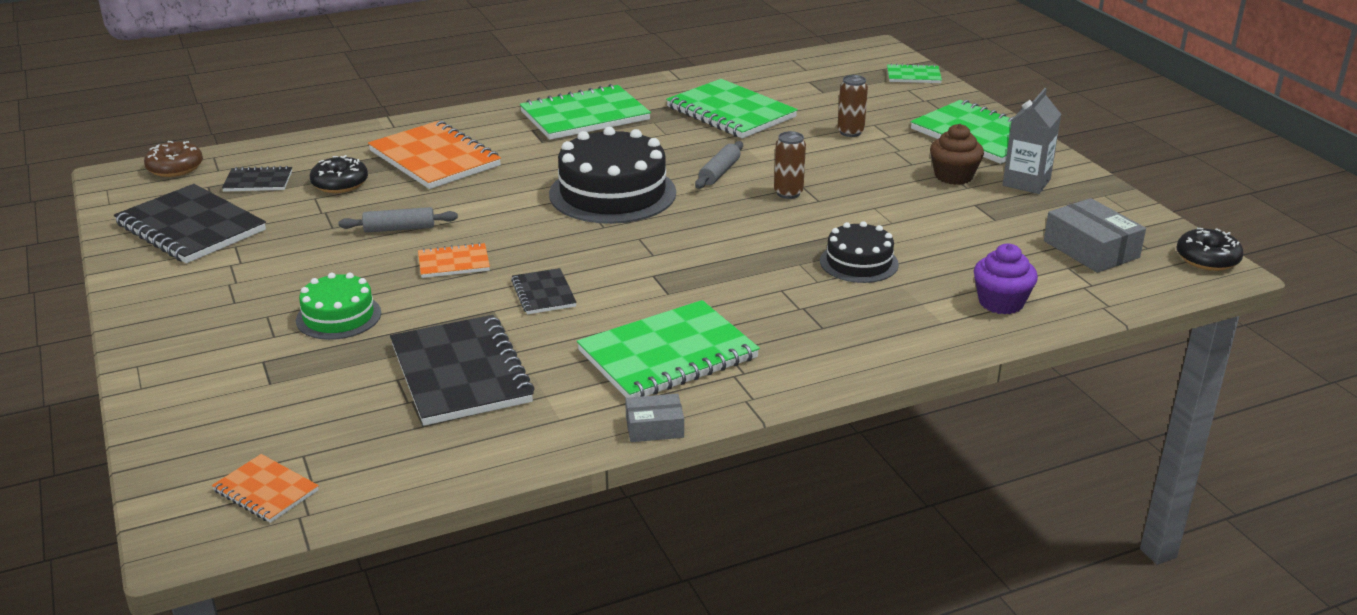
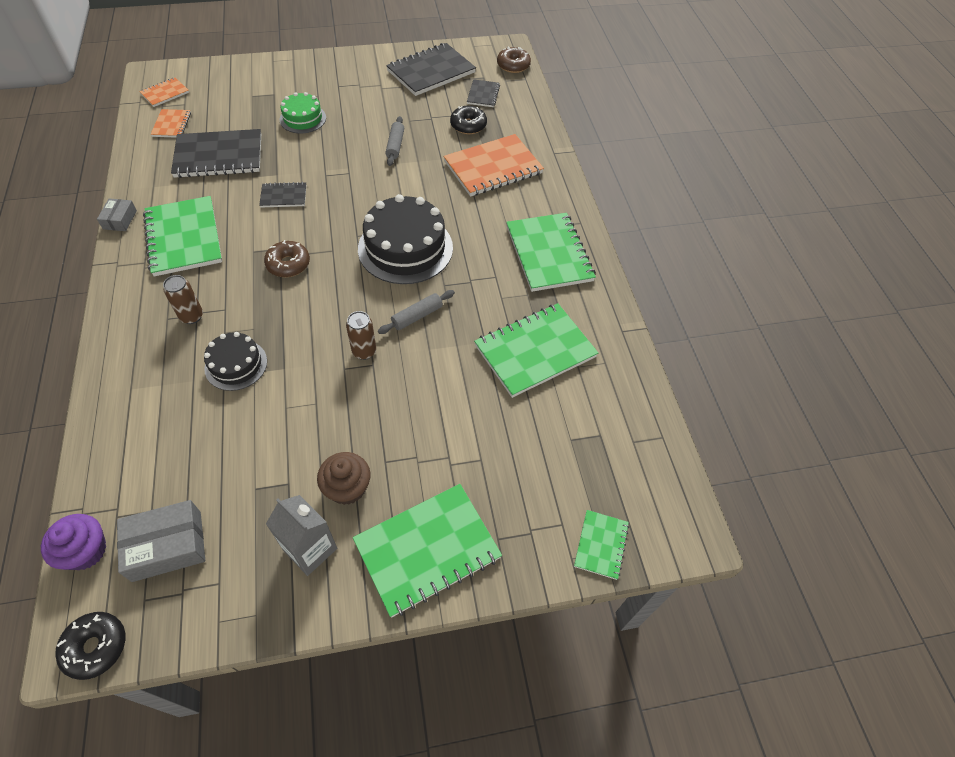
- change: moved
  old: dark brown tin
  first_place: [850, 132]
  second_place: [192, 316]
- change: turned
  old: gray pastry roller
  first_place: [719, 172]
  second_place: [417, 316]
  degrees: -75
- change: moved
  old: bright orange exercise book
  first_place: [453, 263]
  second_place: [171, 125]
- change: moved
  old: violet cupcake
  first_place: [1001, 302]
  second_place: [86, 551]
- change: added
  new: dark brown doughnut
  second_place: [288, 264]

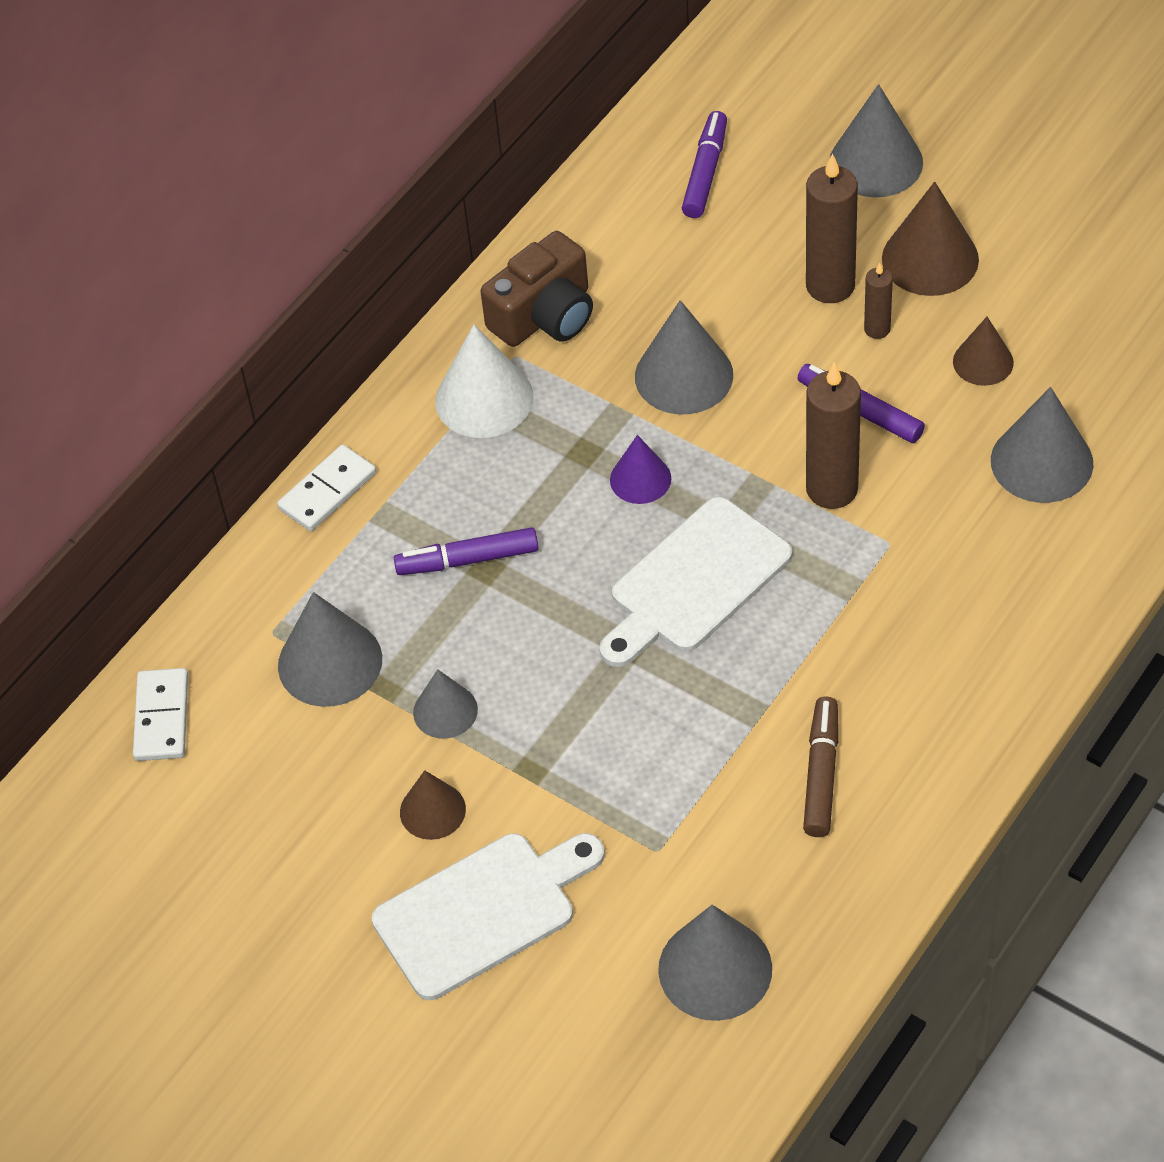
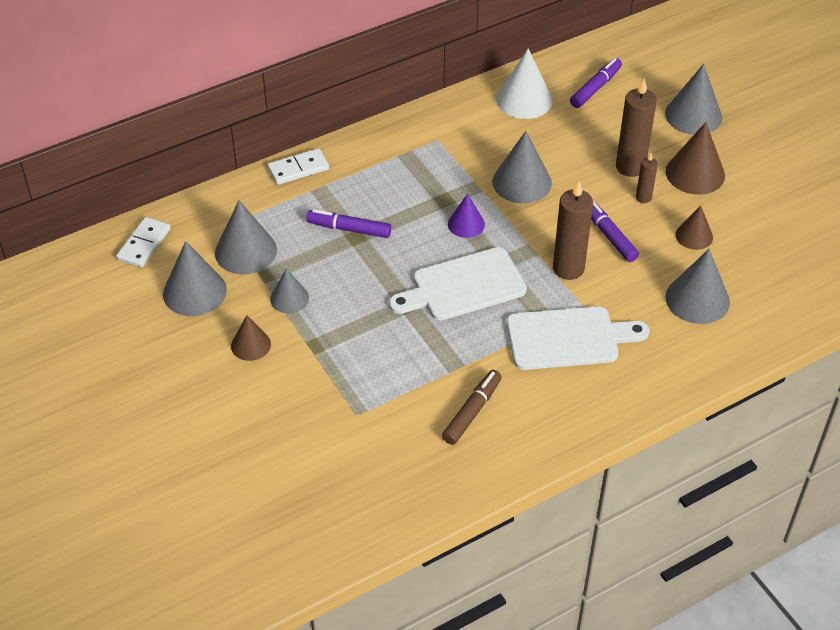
- change: removed
  old: dark brown photo camera
  first_place: [545, 315]
- change: moved
  old: white cone
  first_place: [484, 399]
  second_place: [524, 100]
- change: moved
  old: white bread board
  first_place: [482, 911]
  second_place: [568, 338]
- change: moved
  old: gray cone
  first_place: [715, 969]
  second_place: [194, 292]

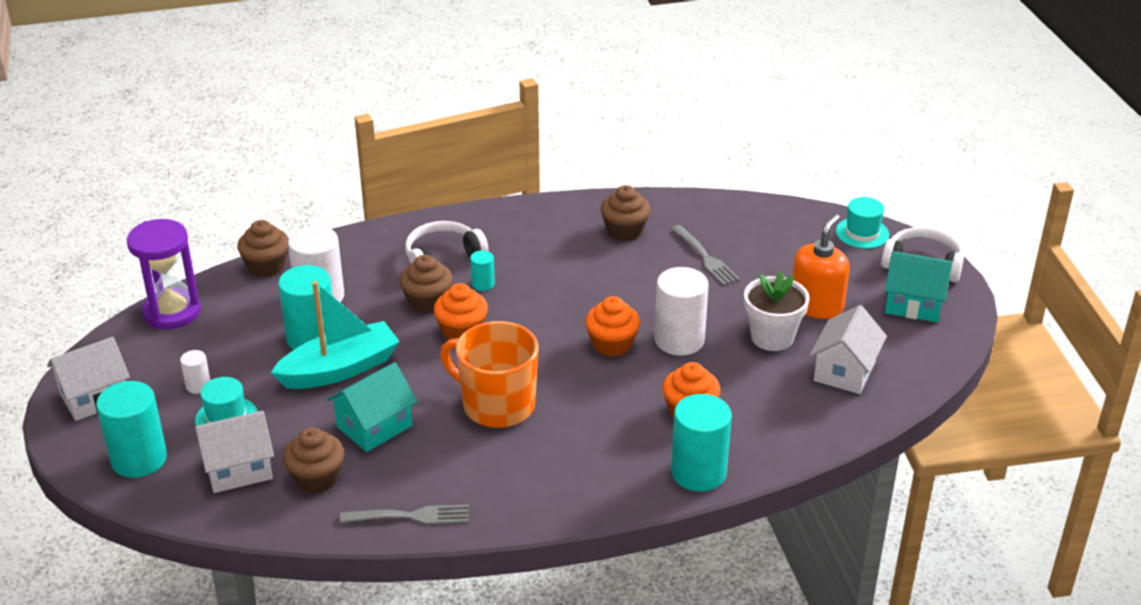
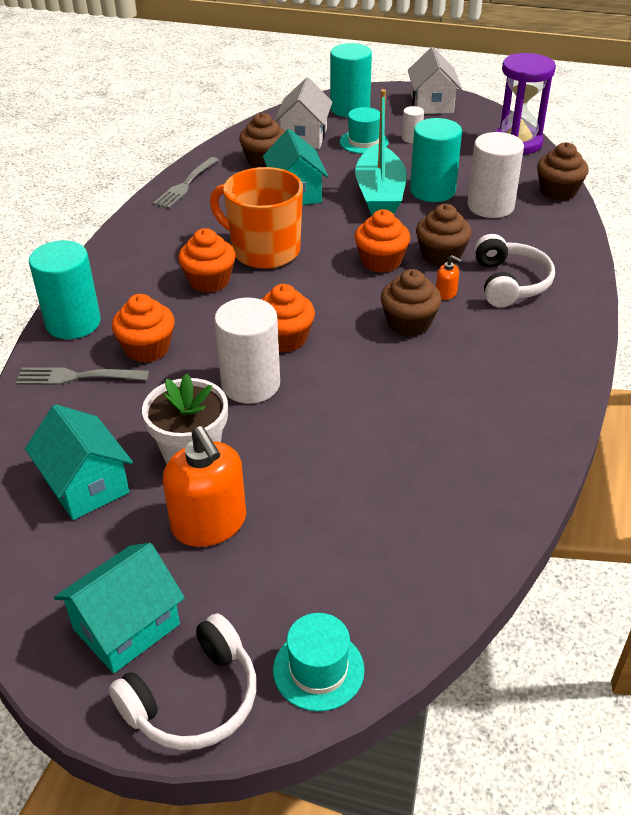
- change: moved
  old: dark brown cupcake
  first_place: [624, 230]
  second_place: [409, 323]
- change: moved
  old: gray table fork
  first_place: [705, 258]
  second_place: [77, 377]
- change: replaced
  old: turquoise cylinder shape
  new: bright orange pump bottle
  first_place: [483, 284]
  second_place: [446, 293]
- change: recoloured
  old: white toy house
  new: turquoise toy house
  first_place: [844, 371]
  second_place: [86, 485]
- change: turned
  old: bright orange coffee mug
  first_place: [497, 405]
  second_place: [264, 251]
  degrees: -120
- change: added
  new: bright orange cupcake
  second_place: [209, 281]

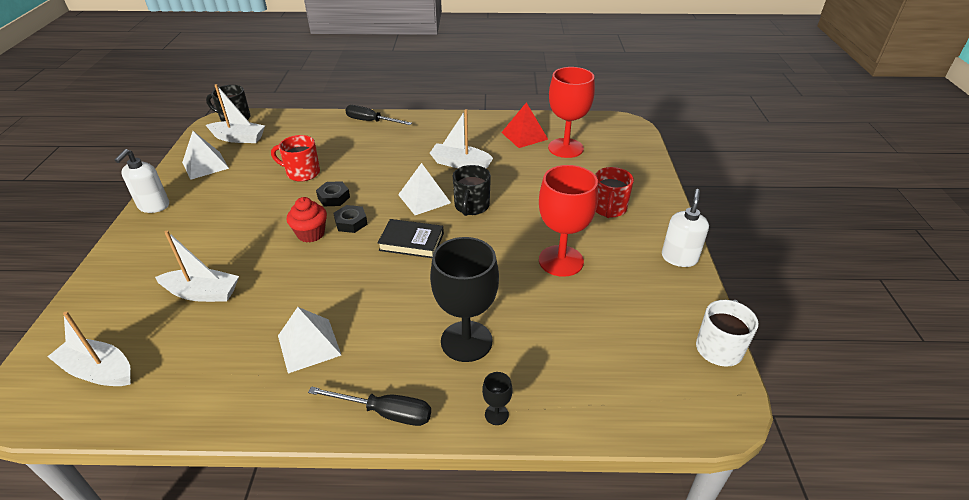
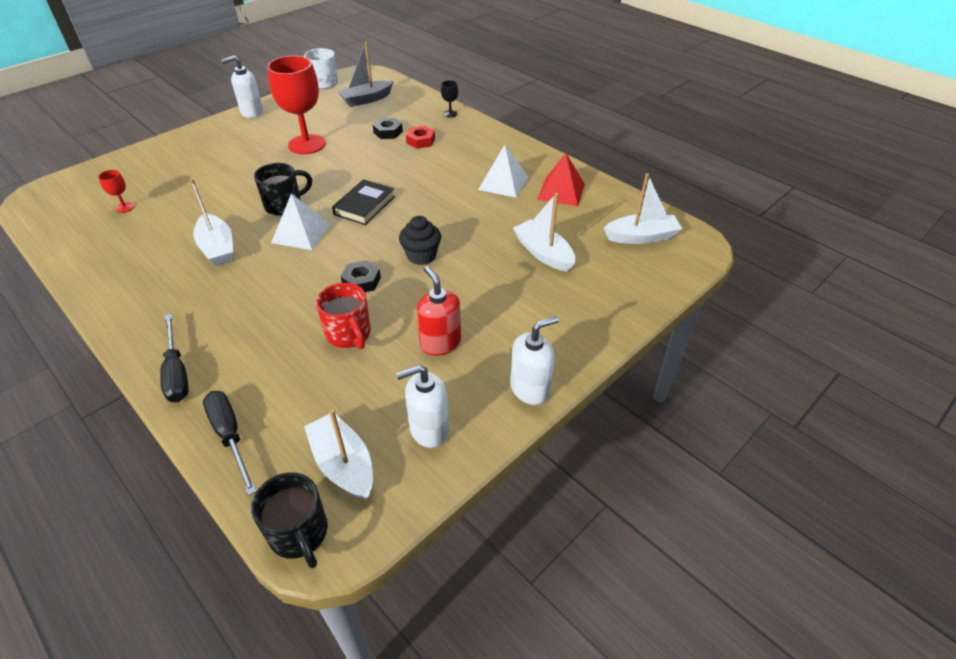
- change: resized
  old: crimson goblet
  first_place: [565, 148]
  second_place: [125, 207]
  factor: 0.41
- change: moved
  old: crimson pyramid shape
  first_place: [524, 136]
  second_place: [561, 191]
- change: replaced
  old: white pyramid shape
  new: white pump bottle
  first_place: [205, 165]
  second_place: [429, 429]
- change: removed
  old: crimson coffee mug
  first_place: [608, 209]
- change: recoloured
  old: crimson cupcake
  new: ebony cupcake
  first_place: [311, 234]
  second_place: [421, 256]
- change: moved
  old: ebony nut
  first_place: [351, 222]
  second_place: [388, 132]
- change: turned
  old: ebony hardback
  first_place: [411, 242]
  second_place: [364, 205]
  degrees: 60
- change: replaced
  old: ebony goblet
  new: crimson nut
  first_place: [466, 341]
  second_place: [420, 141]
- change: turned
  old: white toy boat
  first_place: [99, 371]
  second_place: [641, 237]
  degrees: -75
- change: moved
  old: ebony screwdriver
  first_place: [385, 412]
  second_place: [230, 436]
- change: added
  new: gray toy boat
  second_place: [366, 99]
- change: added
  new: crimson pump bottle
  second_place: [440, 343]

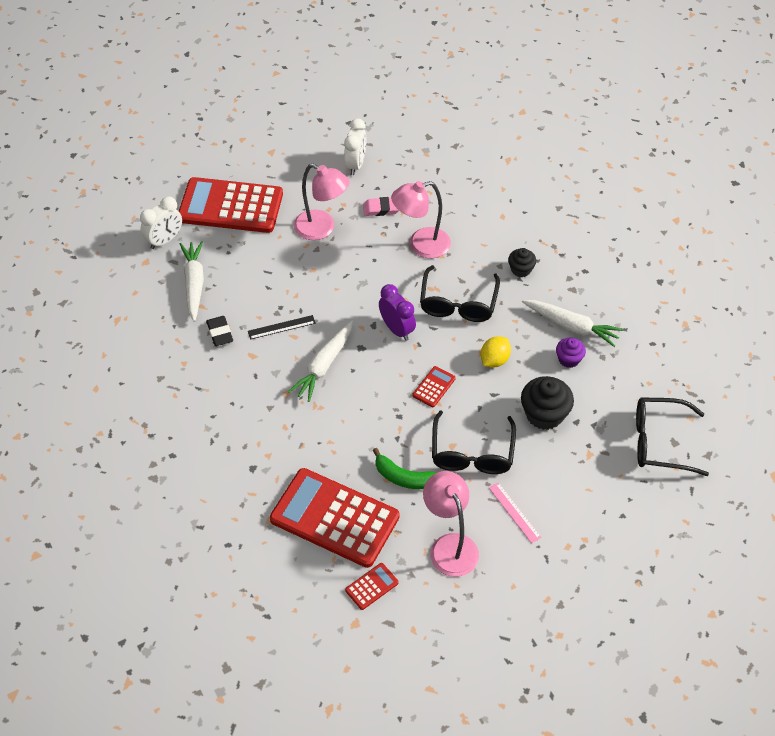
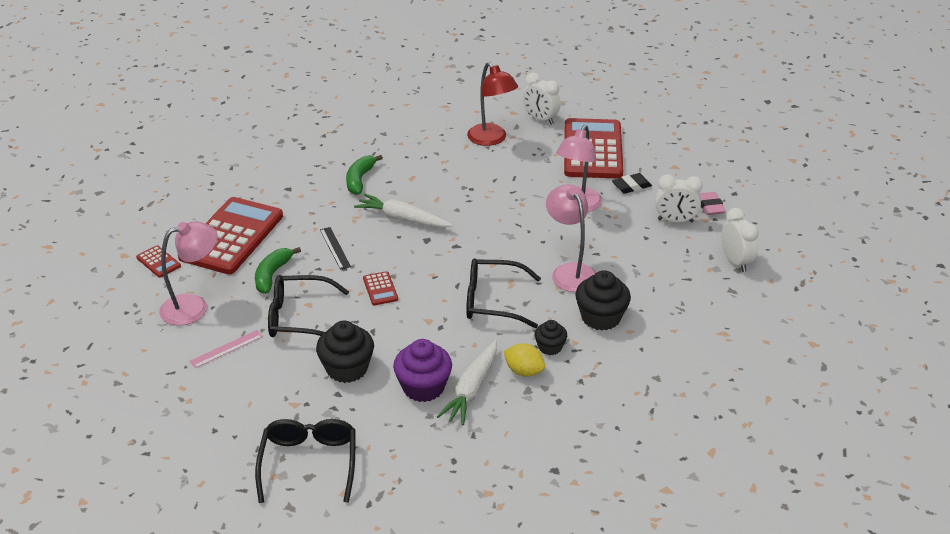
- change: moved
  old: rose-pink pencil eraser
  first_place: [381, 209]
  second_place: [710, 206]
- change: replaced
  old: white toy carrot
  new: crimson reading lamp
  first_place: [194, 284]
  second_place: [491, 139]
- change: removed
  old: violet bedside clock
  first_place: [397, 329]
- change: moved
  old: ebony straightedge
  first_place: [281, 327]
  second_place: [335, 248]
- change: moved
  old: ebony pencil eraser
  first_place: [220, 333]
  second_place: [631, 186]
- change: moved
  old: golden citrus fruit
  first_place: [494, 360]
  second_place: [524, 371]
- change: resized
  old: violet cupcake
  first_place: [569, 359]
  second_place: [423, 387]
  factor: 1.71
- change: turned
  old: crimson calculator
  first_place: [434, 387]
  second_place: [380, 289]
  degrees: 45
- change: added
  new: leaf-green toy banana
  second_place: [360, 179]
- change: added
  new: white bedside clock
  second_place: [735, 262]
- change: added
  new: ebony cupcake
  second_place: [601, 317]

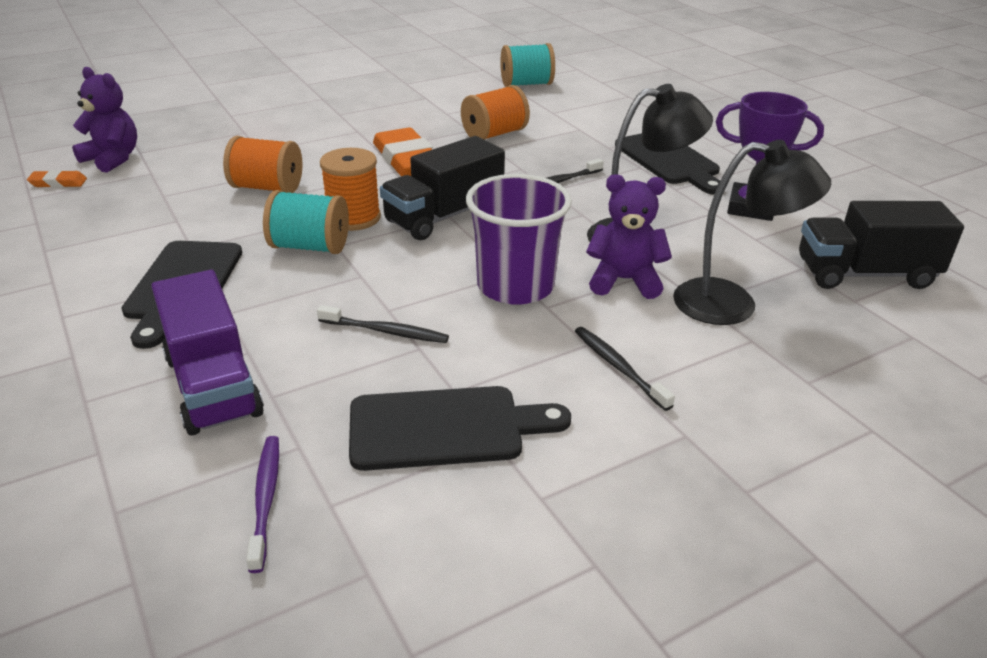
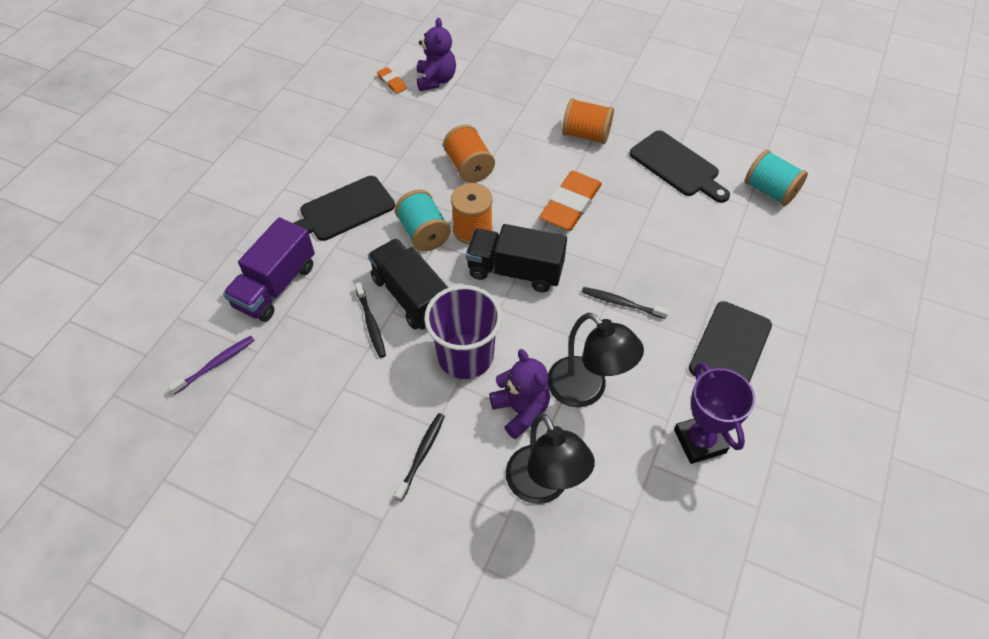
- change: moved
  old: bright orange bobbin
  first_place: [494, 134]
  second_place: [586, 135]
- change: moved
  old: ebony lorry
  first_place: [865, 274]
  second_place: [411, 296]
- change: moved
  old: ebony bread board
  first_place: [445, 428]
  second_place: [677, 166]

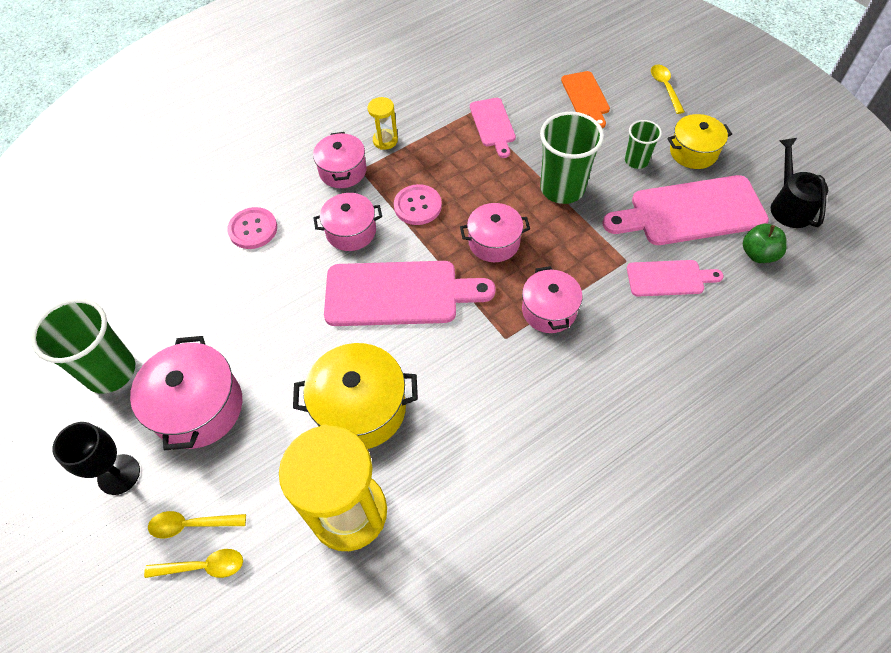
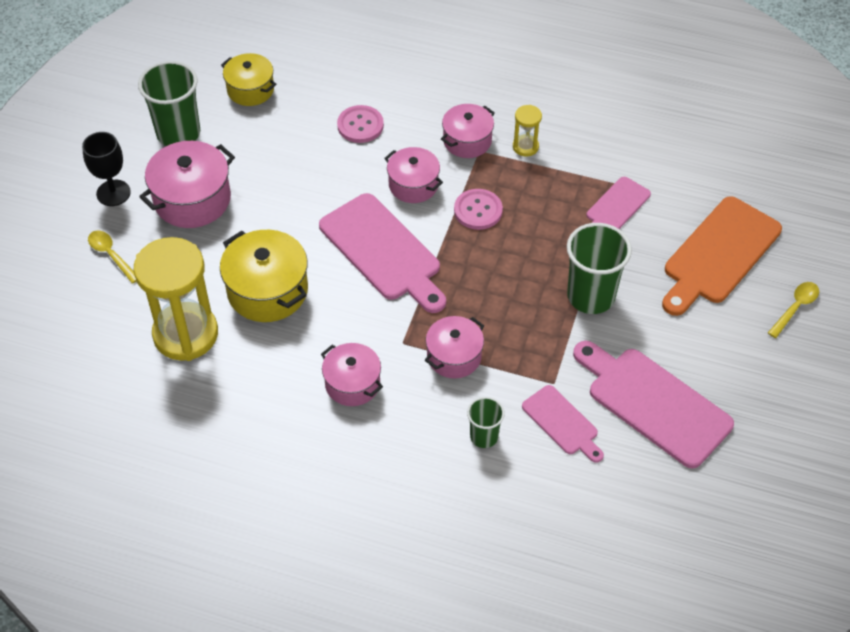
- change: resized
  old: bright orange bread board
  first_place: [586, 97]
  second_place: [719, 254]
  factor: 1.81
- change: moved
  old: golden stockpot
  first_place: [693, 152]
  second_place: [250, 90]
- change: moved
  old: leaf-green tumbler
  first_place: [636, 161]
  second_place: [484, 436]
- change: removed
  old: ebony watering can
  first_place: [789, 205]
- change: moved
  old: rose-pink stockpot
  first_place: [494, 242]
  second_place: [352, 384]
- change: removed
  old: leaf-green apple fruit
  first_place: [758, 254]
- change: removed
  old: golden spoon
  first_place: [203, 566]

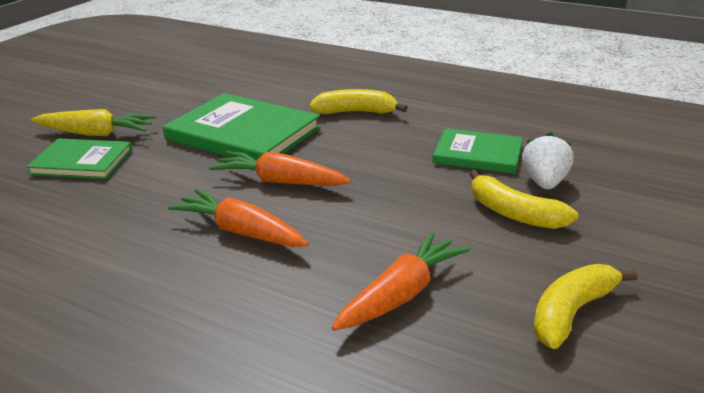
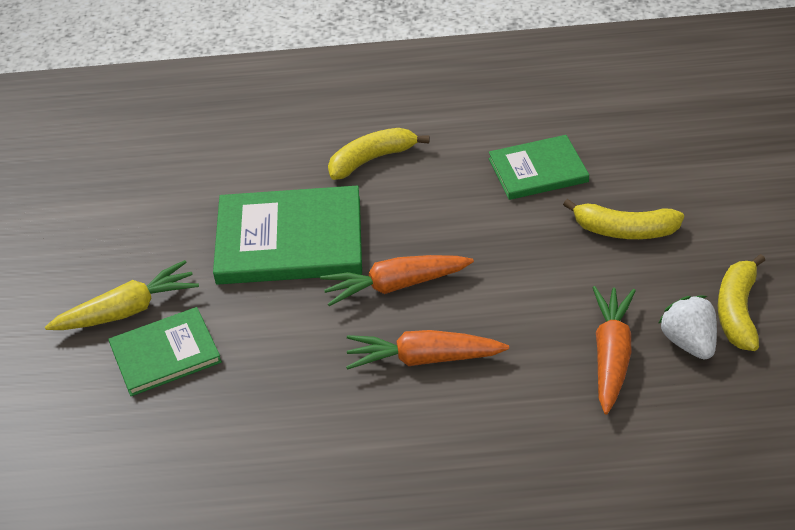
- change: moved
  old: white toy strawberry
  first_place: [544, 183]
  second_place: [688, 342]

